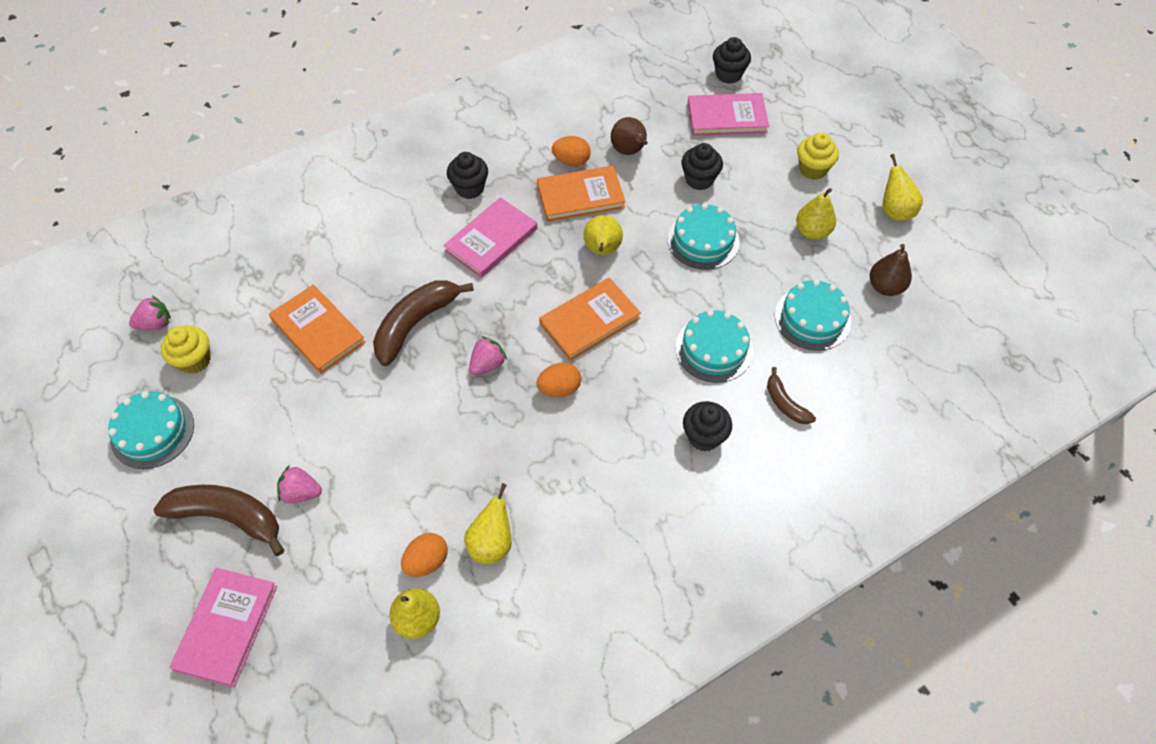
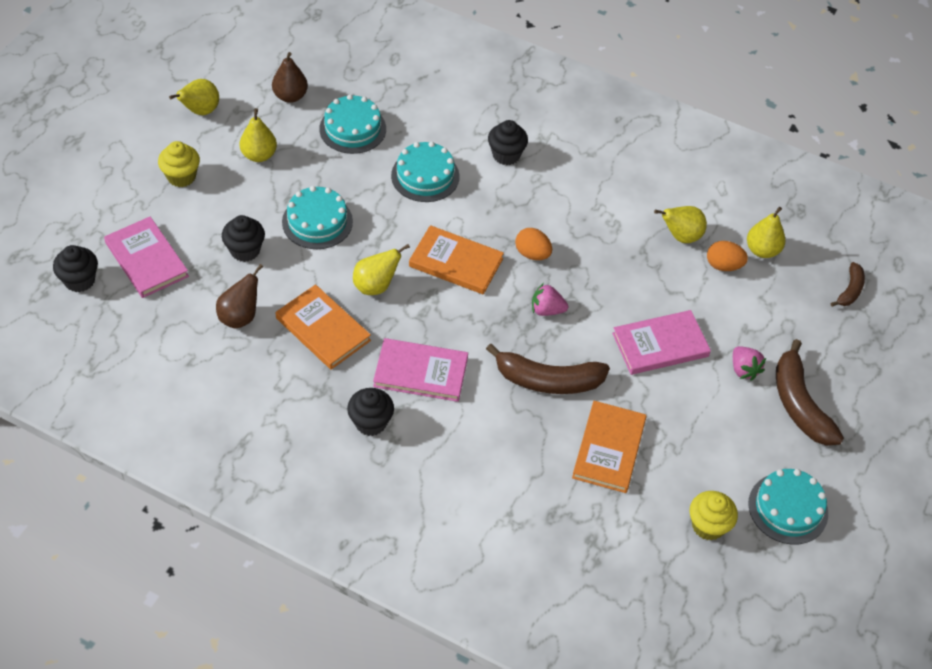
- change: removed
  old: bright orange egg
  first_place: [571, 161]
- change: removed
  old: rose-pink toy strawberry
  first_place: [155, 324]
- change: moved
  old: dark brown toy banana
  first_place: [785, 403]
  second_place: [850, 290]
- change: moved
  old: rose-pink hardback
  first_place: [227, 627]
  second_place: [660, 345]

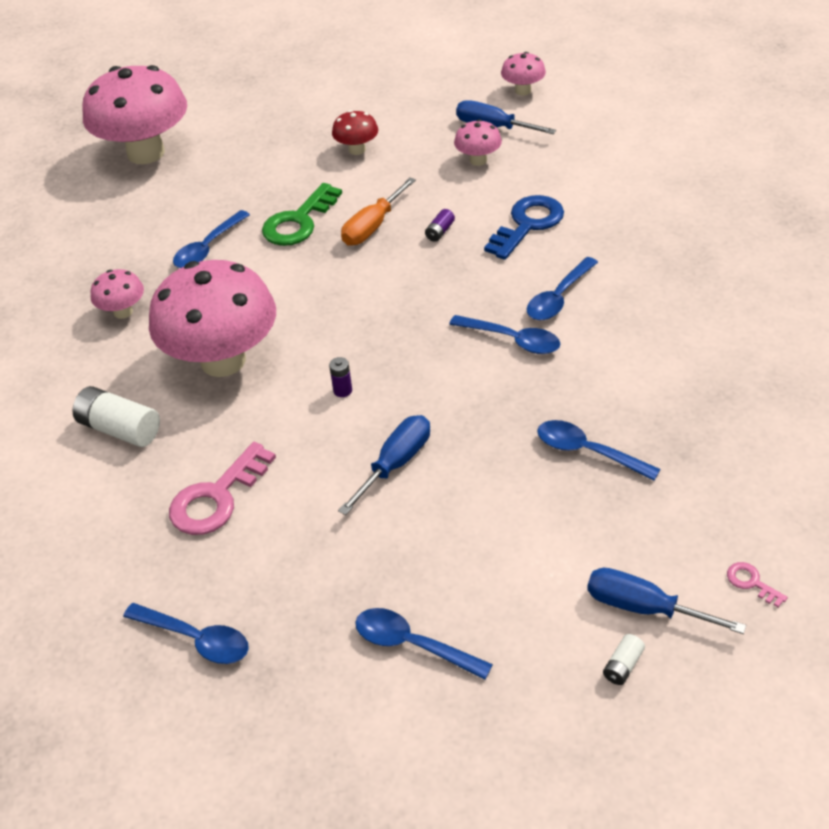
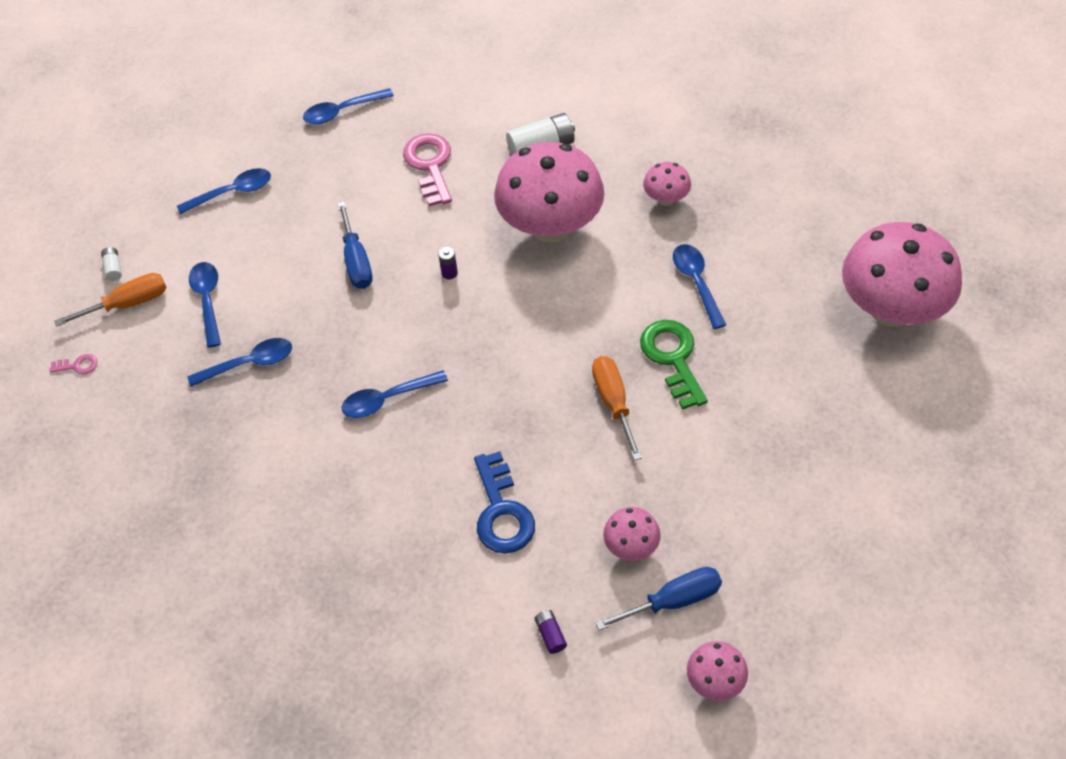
- change: removed
  old: crimson fungus
  first_place: [357, 150]
- change: moved
  old: violet AA battery
  first_place: [440, 232]
  second_place: [550, 635]
- change: moved
  old: royal blue spoon
  first_place: [559, 298]
  second_place: [208, 301]
- change: recoloured
  old: royal blue screwdriver
  new: bright orange screwdriver
  first_place: [644, 607]
  second_place: [128, 304]

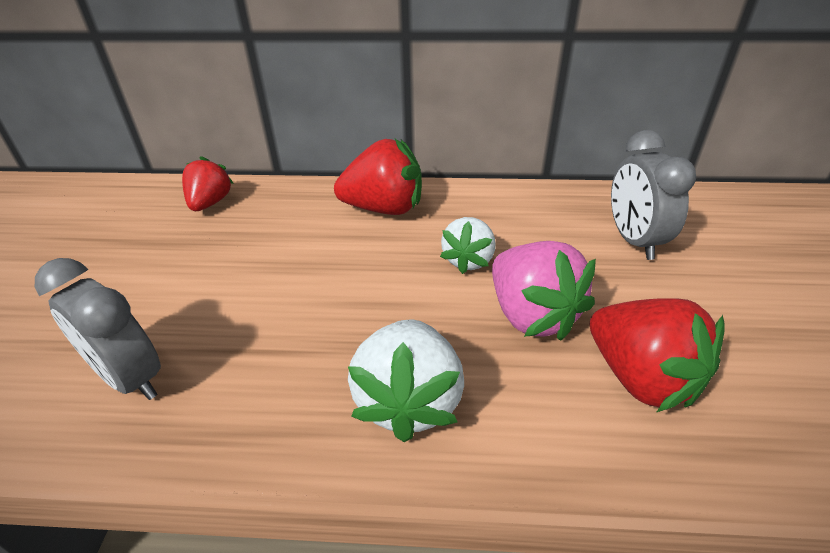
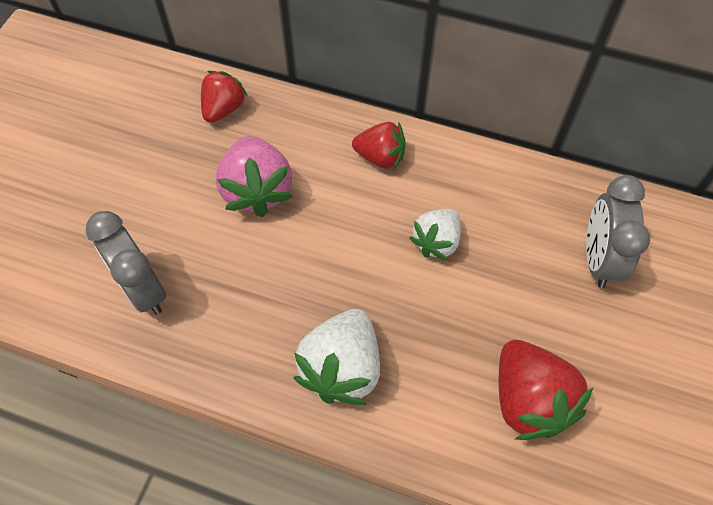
- change: resized
  old: crimson toy strawberry
  first_place: [384, 208]
  second_place: [380, 157]
  factor: 0.64
- change: moved
  old: rose-pink toy strawberry
  first_place: [532, 315]
  second_place: [257, 190]

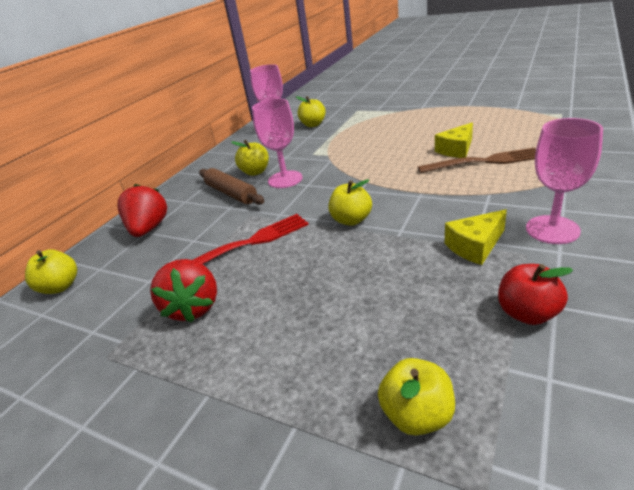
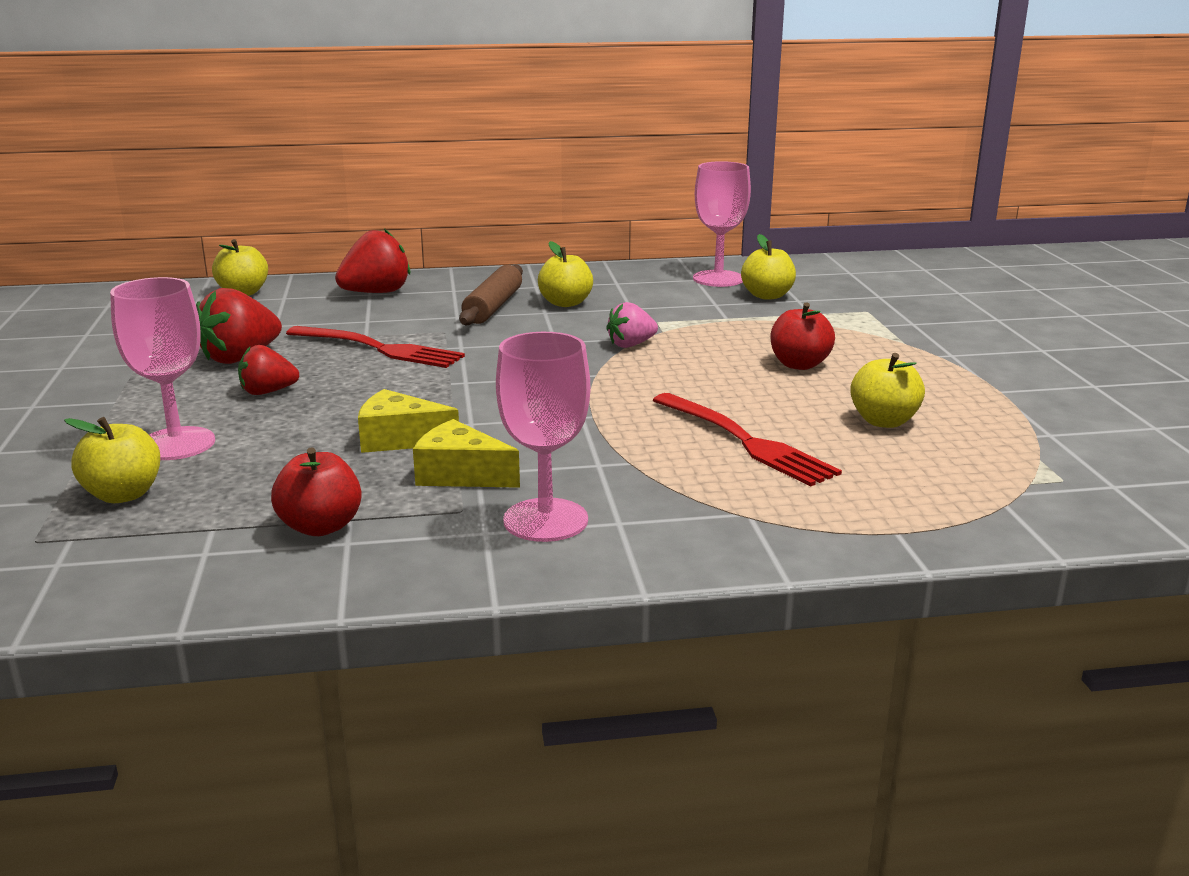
- change: moved
  old: rose-pink goblet
  first_place: [285, 179]
  second_place: [176, 444]
- change: moved
  old: golden piece of cheese
  first_place: [456, 149]
  second_place: [399, 439]
- change: recoloured
  old: dark brown table fork
  new: crimson table fork
  first_place: [484, 161]
  second_place: [745, 441]
- change: moved
  old: golden apple fruit
  first_place: [351, 220]
  second_place: [883, 421]
- change: added
  new: rose-pink toy strawberry
  second_place: [631, 345]
- change: added
  new: crimson apple fruit
  second_place: [799, 364]
- change: added
  new: crimson toy strawberry
  second_place: [268, 392]

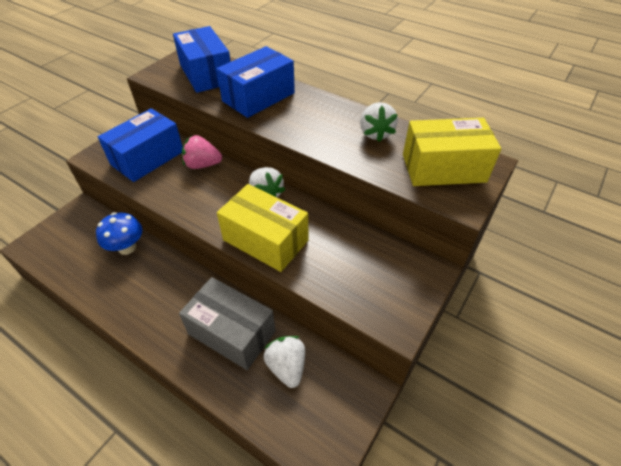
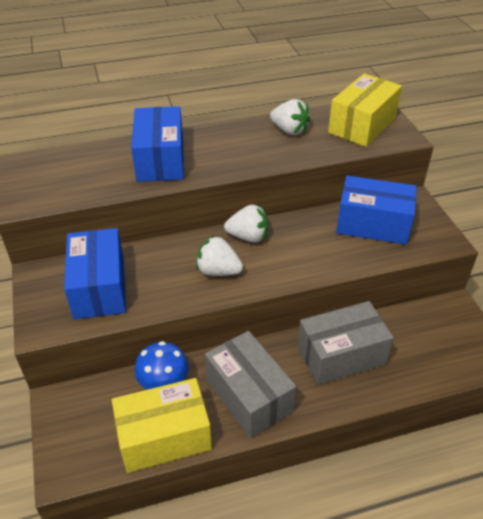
- change: moved
  old: royal blue parcel
  first_place: [206, 74]
  second_place: [373, 224]
- change: removed
  old: rose-pink toy strawberry
  first_place: [202, 165]
- change: moved
  old: golden parcel
  first_place: [265, 240]
  second_place: [164, 436]
- change: moved
  old: white toy strawberry
  first_place: [287, 367]
  second_place: [218, 271]
- change: added
  new: gray parcel
  second_place: [249, 395]

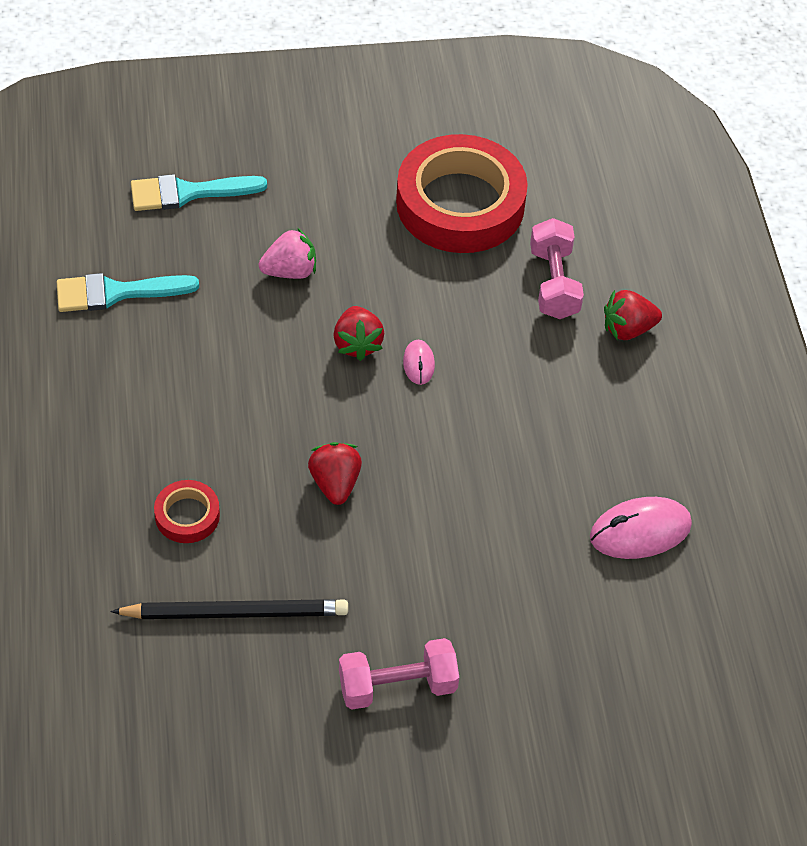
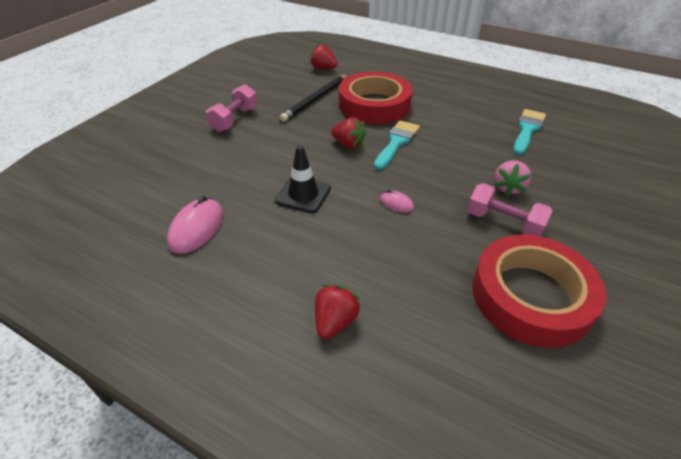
- change: moved
  old: turquoise brush
  first_place: [188, 193]
  second_place: [396, 143]
- change: moved
  old: rose-pink free weight
  first_place: [554, 283]
  second_place: [503, 222]
- change: moved
  old: crimson toy strawberry
  first_place: [357, 344]
  second_place: [323, 68]
- change: resized
  old: crimson roll of tape
  first_place: [187, 515]
  second_place: [374, 105]
  factor: 2.26
- change: added
  new: ebony road cone
  second_place: [303, 194]

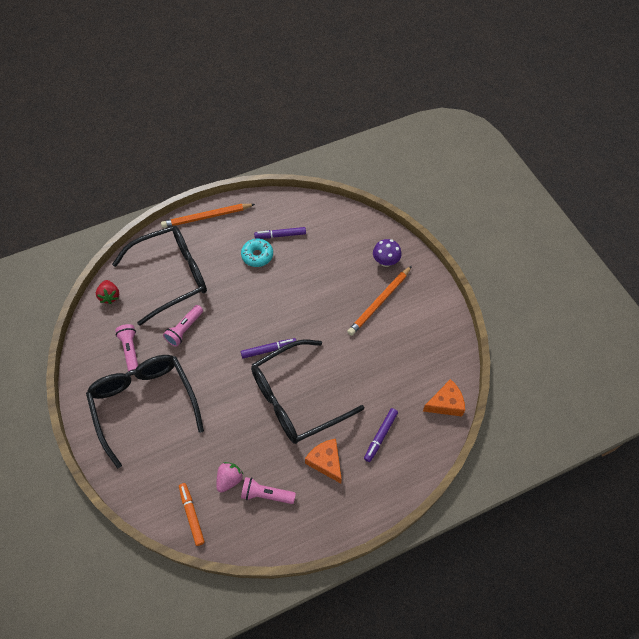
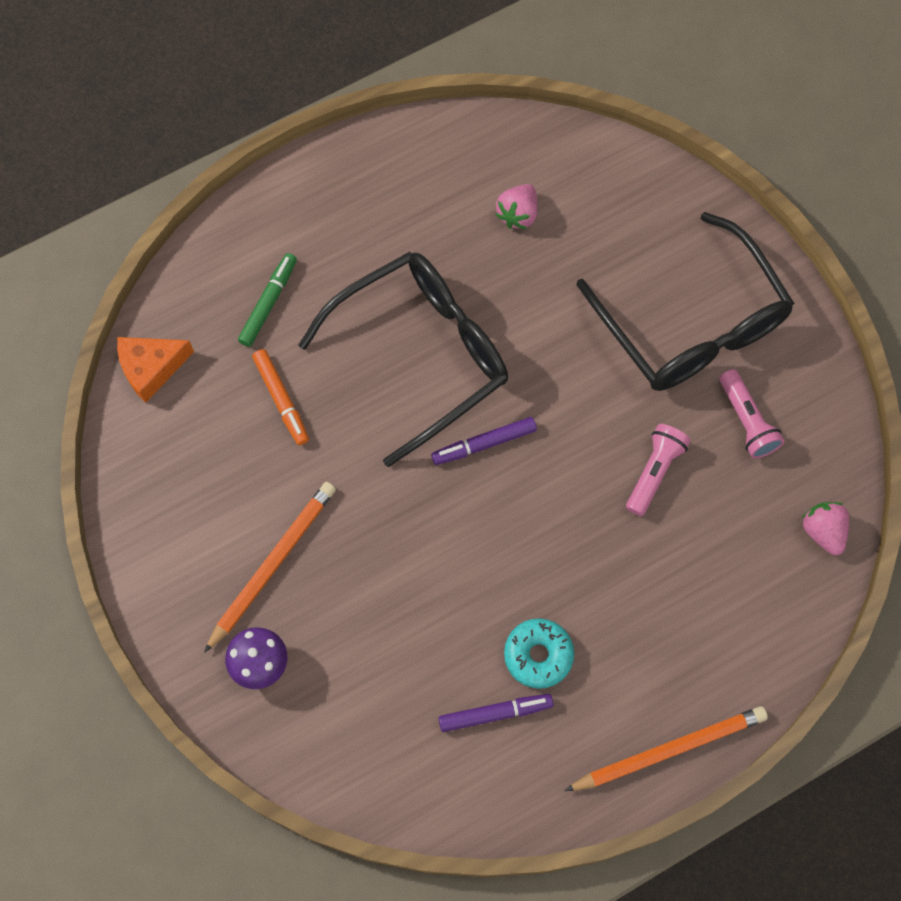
- change: removed
  old: ebony glasses
  first_place: [170, 277]
- change: recoloured
  old: crimson toy strawberry
  new: rose-pink toy strawberry
  first_place: [110, 296]
  second_place: [823, 531]
- change: recoloured
  old: violet marker pen
  new: leaf-green marker pen
  first_place: [380, 436]
  second_place: [268, 303]
- change: removed
  old: bright orange piece of cheese
  first_place: [326, 462]
- change: removed
  old: rose-pink pocket torch
  first_place: [266, 494]
- change: moved
  old: bright orange marker pen
  first_place: [191, 515]
  second_place: [281, 399]

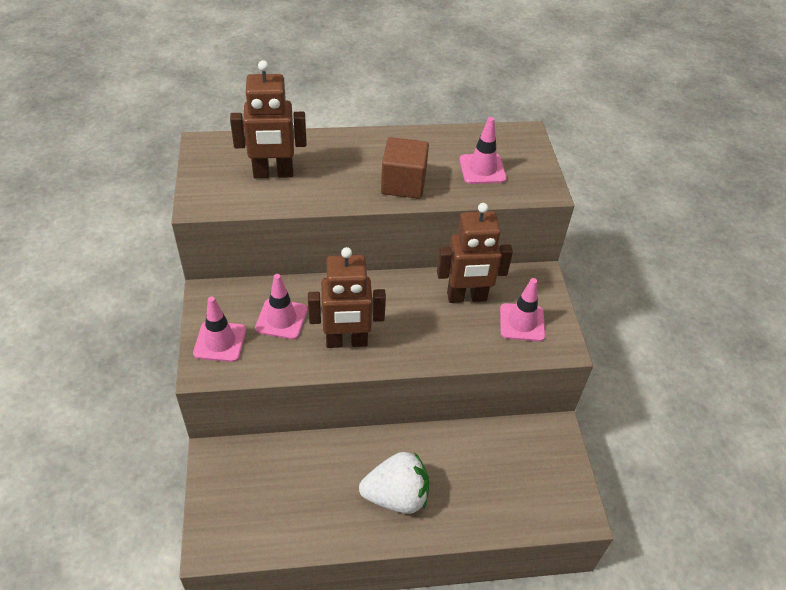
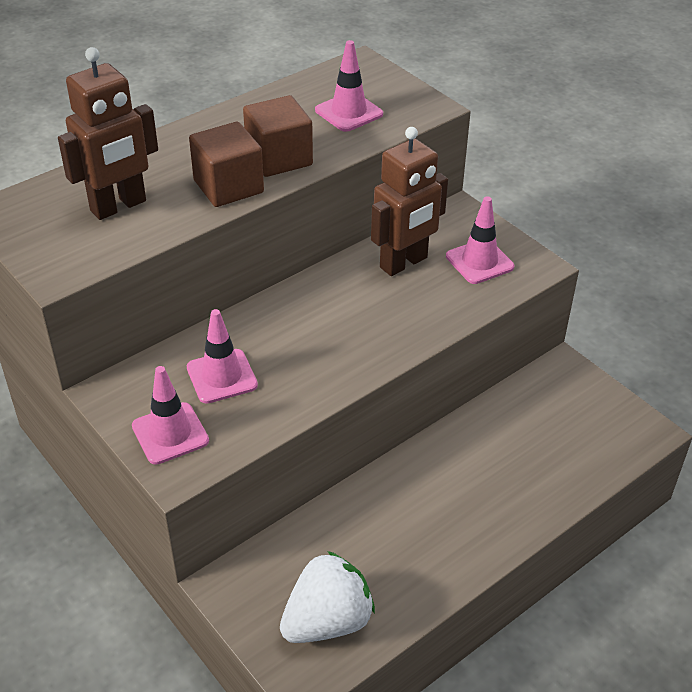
- change: removed
  old: dark brown toy robot
  first_place: [346, 342]
- change: moved
  old: white toy strawberry
  first_place: [396, 496]
  second_place: [327, 621]
- change: added
  new: dark brown cube
  second_place: [228, 186]

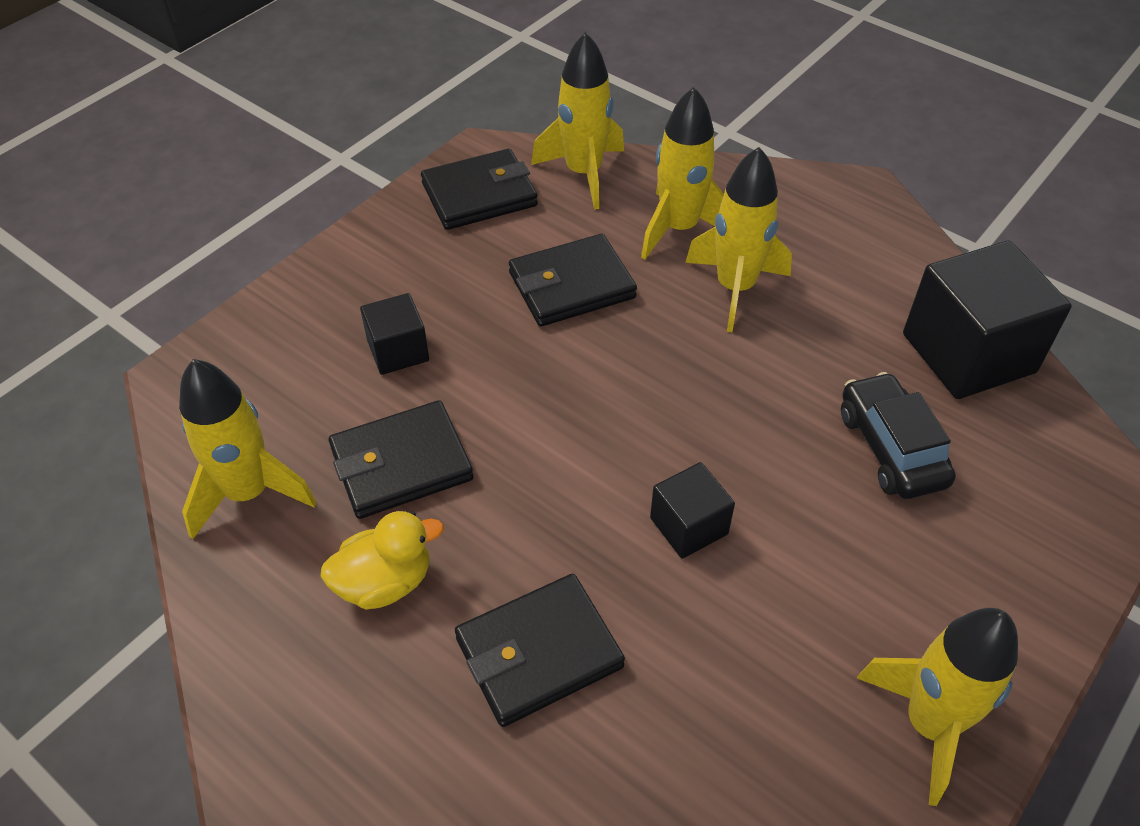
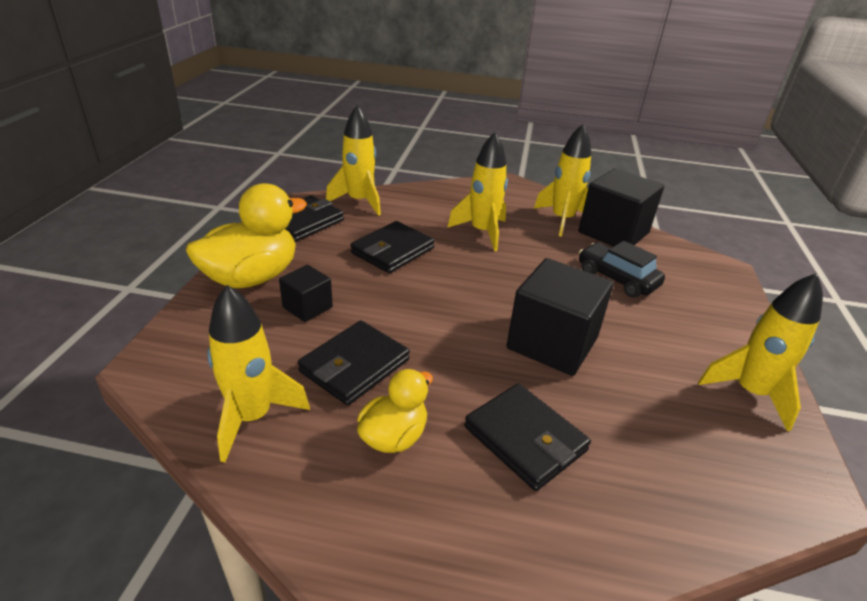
- change: moved
  old: golden spaceship
  first_place: [679, 228]
  second_place: [562, 220]
- change: resized
  old: ebony cube
  first_place: [688, 526]
  second_place: [552, 343]
  factor: 1.91
- change: turned
  old: ebony wallet
  first_place: [539, 653]
  second_place: [525, 439]
  degrees: -75
- change: added
  new: golden toy duck
  second_place: [252, 278]

